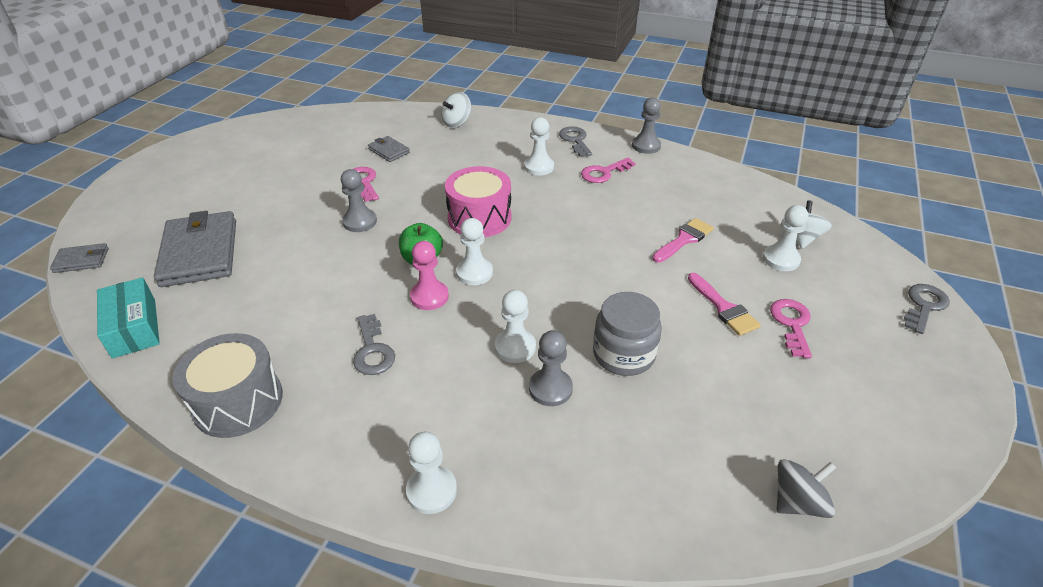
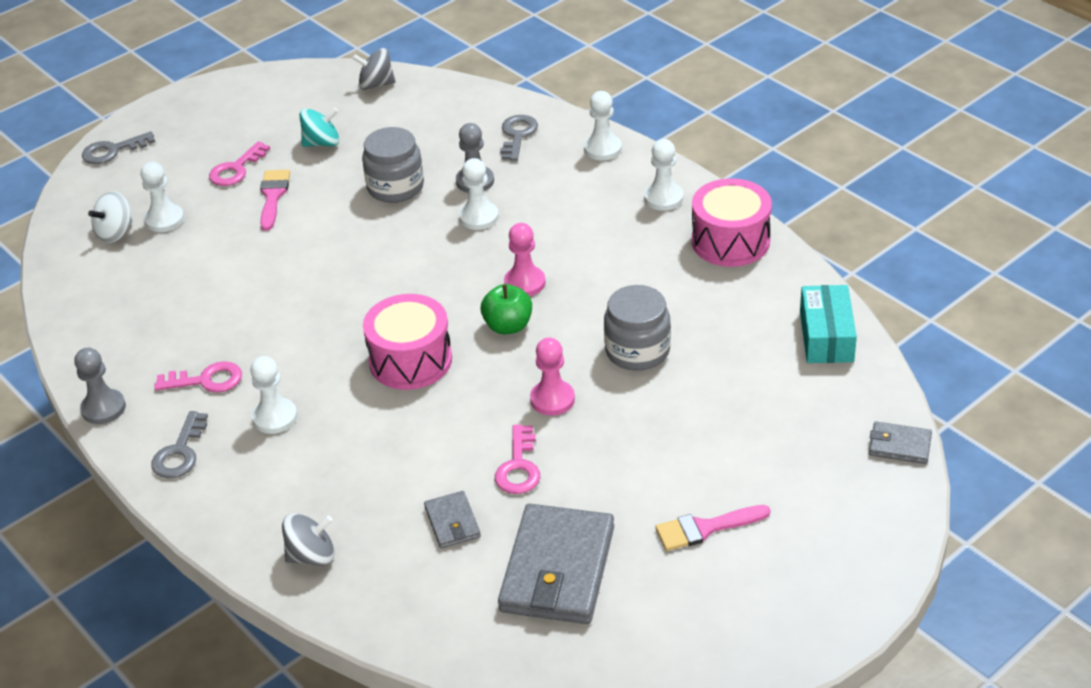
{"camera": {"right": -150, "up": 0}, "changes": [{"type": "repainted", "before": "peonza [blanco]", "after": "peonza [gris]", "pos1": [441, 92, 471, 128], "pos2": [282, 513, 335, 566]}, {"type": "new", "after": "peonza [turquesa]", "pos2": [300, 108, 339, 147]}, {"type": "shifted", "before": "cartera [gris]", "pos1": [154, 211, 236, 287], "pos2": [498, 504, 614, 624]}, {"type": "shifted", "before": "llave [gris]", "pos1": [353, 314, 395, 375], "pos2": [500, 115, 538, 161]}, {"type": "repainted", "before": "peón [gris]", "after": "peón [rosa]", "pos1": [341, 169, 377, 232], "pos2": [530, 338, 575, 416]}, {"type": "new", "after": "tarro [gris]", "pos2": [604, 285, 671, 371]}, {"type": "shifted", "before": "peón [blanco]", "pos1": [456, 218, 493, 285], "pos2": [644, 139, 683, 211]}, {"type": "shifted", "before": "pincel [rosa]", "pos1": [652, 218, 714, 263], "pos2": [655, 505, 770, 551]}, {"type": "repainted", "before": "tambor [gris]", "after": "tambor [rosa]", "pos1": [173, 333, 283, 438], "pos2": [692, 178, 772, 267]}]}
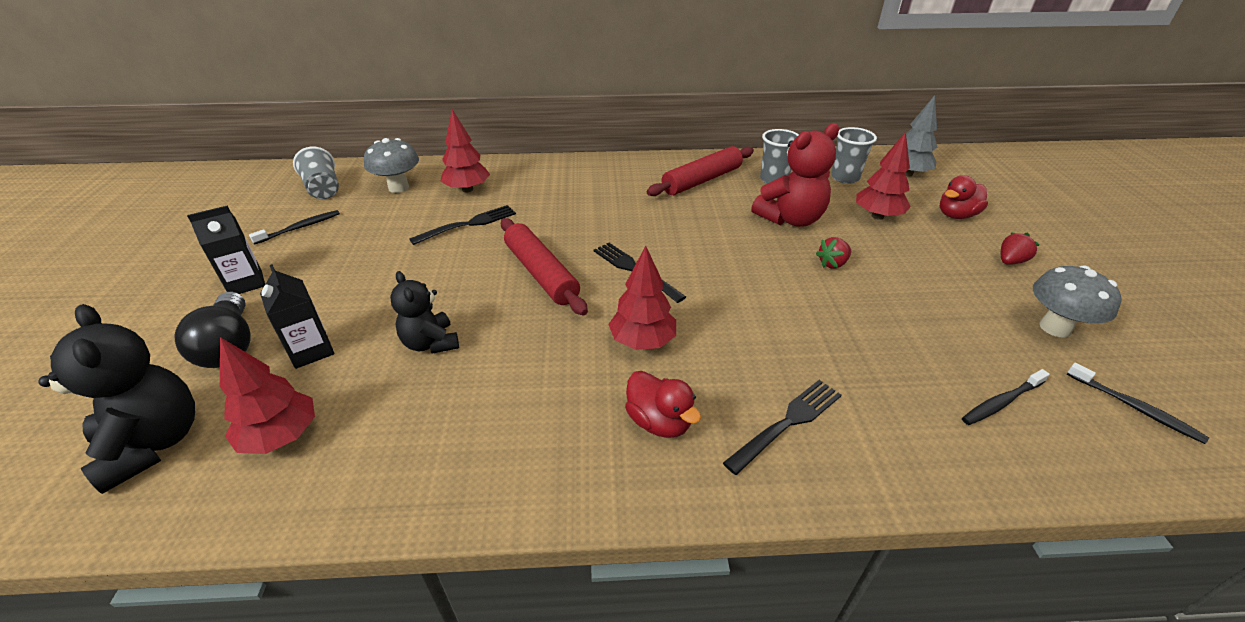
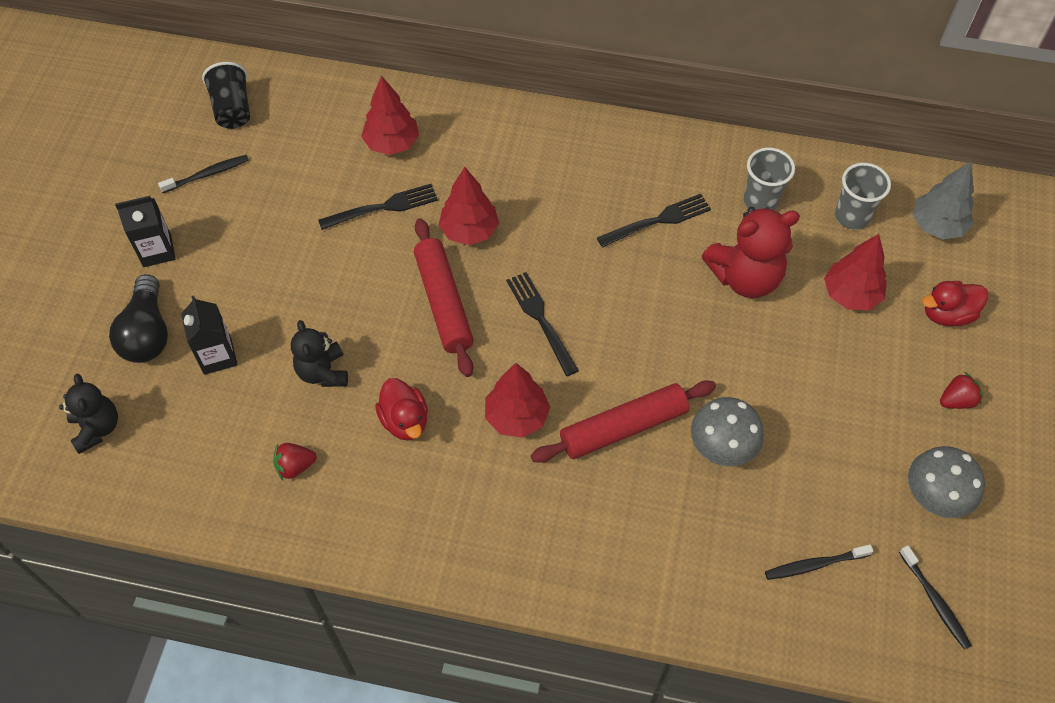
{"camera": {"right": 15, "up": 20}, "changes": [{"type": "scaled", "before": "osito [negro]", "pos1": [38, 304, 195, 494], "pos2": [59, 374, 118, 454], "scale": 0.64}, {"type": "repainted", "before": "vaso [gris]", "after": "vaso [negro]", "pos1": [293, 147, 339, 199], "pos2": [202, 62, 250, 129]}, {"type": "shifted", "before": "fresa [rojo]", "pos1": [816, 237, 851, 269], "pos2": [273, 443, 317, 480]}, {"type": "shifted", "before": "pato [rojo]", "pos1": [625, 371, 701, 438], "pos2": [375, 378, 428, 441]}, {"type": "shifted", "before": "árbol [rojo]", "pos1": [220, 337, 315, 454], "pos2": [439, 167, 499, 245]}, {"type": "shifted", "before": "rodillo [rojo]", "pos1": [647, 146, 754, 196], "pos2": [531, 380, 716, 463]}, {"type": "shifted", "before": "tenedor [negro]", "pos1": [723, 380, 842, 475], "pos2": [597, 194, 711, 247]}, {"type": "shifted", "before": "seta [gris]", "pos1": [364, 138, 419, 193], "pos2": [691, 397, 764, 466]}]}
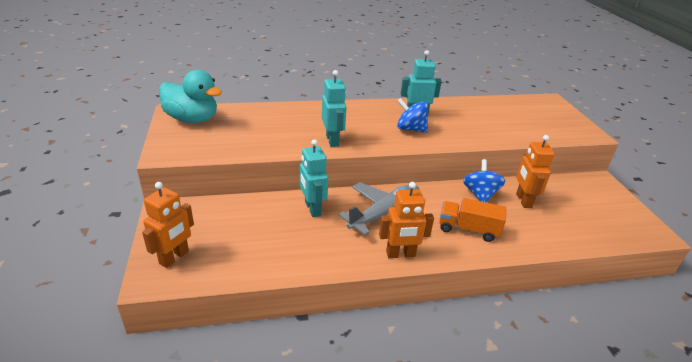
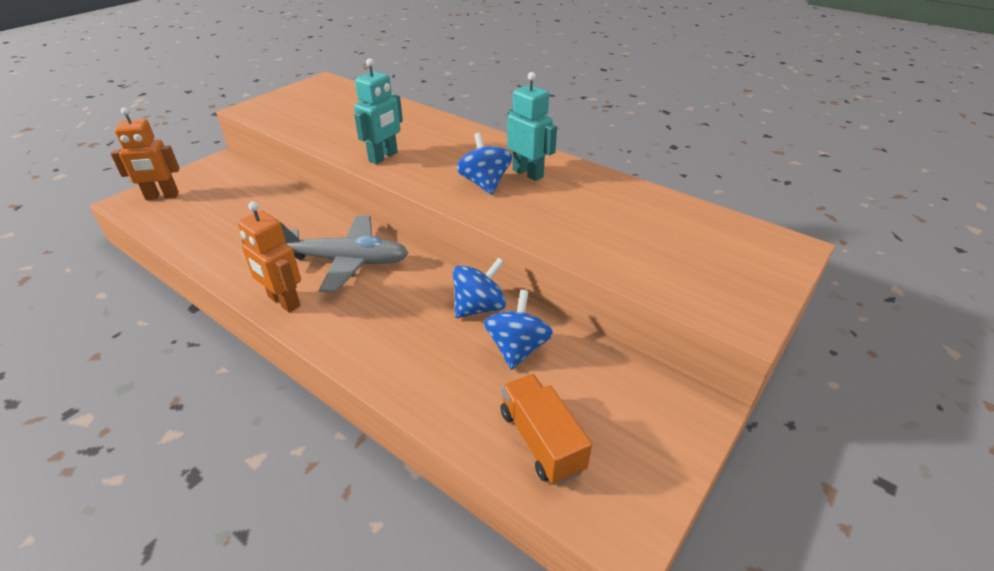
{"camera": {"right": 50, "up": 5}, "changes": [{"type": "swapped", "before": "robot [naranja]", "after": "peonza [azul]", "pos1": [516, 135, 554, 208], "pos2": [484, 290, 553, 370]}, {"type": "shifted", "before": "camión [naranja]", "pos1": [439, 198, 506, 242], "pos2": [501, 374, 592, 485]}, {"type": "gone", "before": "pato [turquesa]", "pos1": [159, 70, 222, 123]}, {"type": "gone", "before": "robot [turquesa]", "pos1": [300, 139, 328, 217]}]}
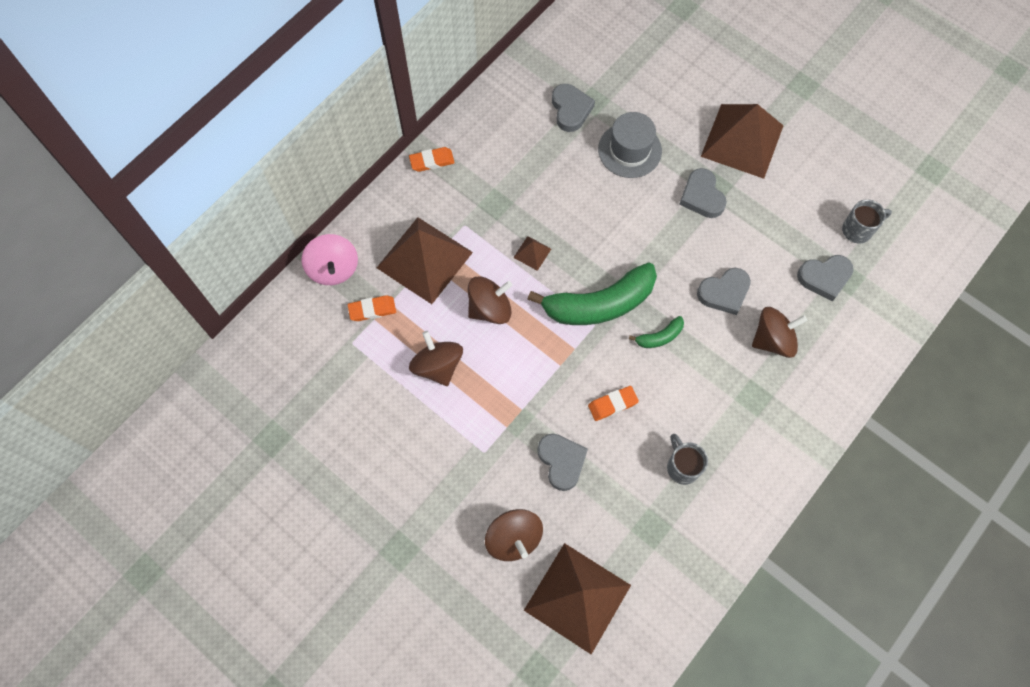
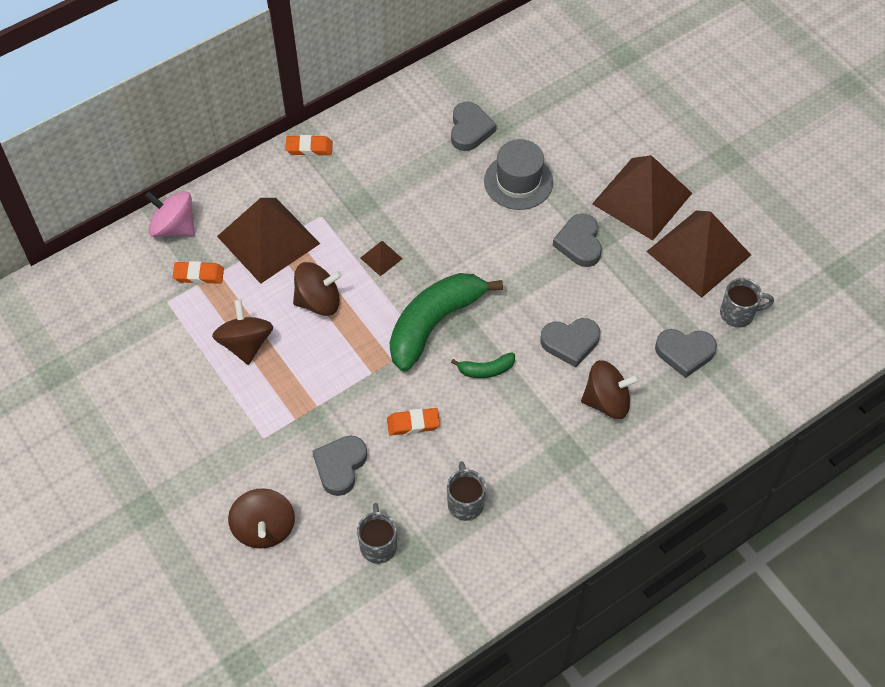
{"camera": {"right": 15, "up": -10}, "changes": [{"type": "rotated", "before": "peonza [rosa]", "pos1": [302, 234, 358, 285], "pos2": [145, 191, 195, 237], "turn": 120}, {"type": "rotated", "before": "corazón [gris]", "pos1": [537, 434, 588, 491], "pos2": [312, 435, 367, 496], "turn": -150}, {"type": "new", "after": "taza [gris]", "pos2": [357, 503, 397, 564]}, {"type": "rotated", "before": "plátano [verde]", "pos1": [527, 262, 657, 325], "pos2": [390, 273, 503, 372], "turn": 135}, {"type": "shifted", "before": "pirámide [marrón]", "pos1": [524, 543, 631, 654], "pos2": [646, 210, 751, 298]}]}
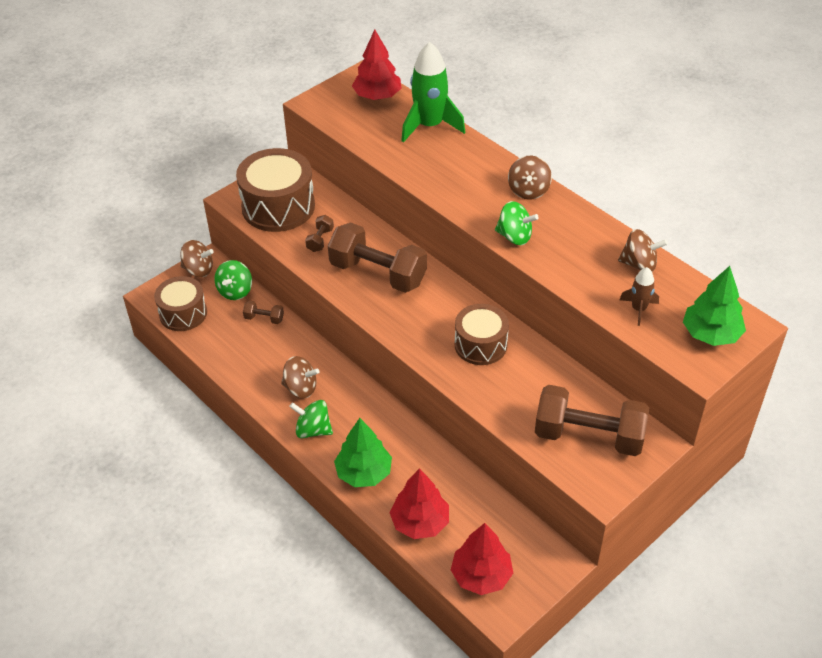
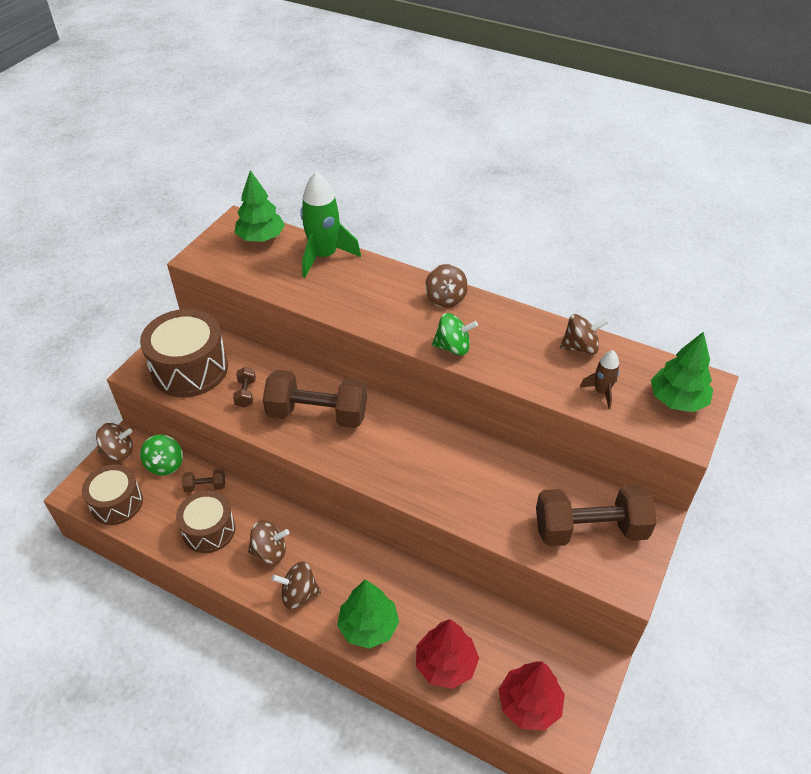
{"camera": {"right": -20, "up": 0}, "changes": [{"type": "shifted", "before": "tambor [marrón]", "pos1": [455, 304, 509, 365], "pos2": [176, 491, 235, 553]}, {"type": "repainted", "before": "árbol [rojo]", "after": "árbol [verde]", "pos1": [352, 29, 402, 100], "pos2": [235, 170, 285, 242]}, {"type": "repainted", "before": "peonza [verde]", "after": "peonza [marrón]", "pos1": [289, 400, 333, 438], "pos2": [271, 562, 321, 609]}]}
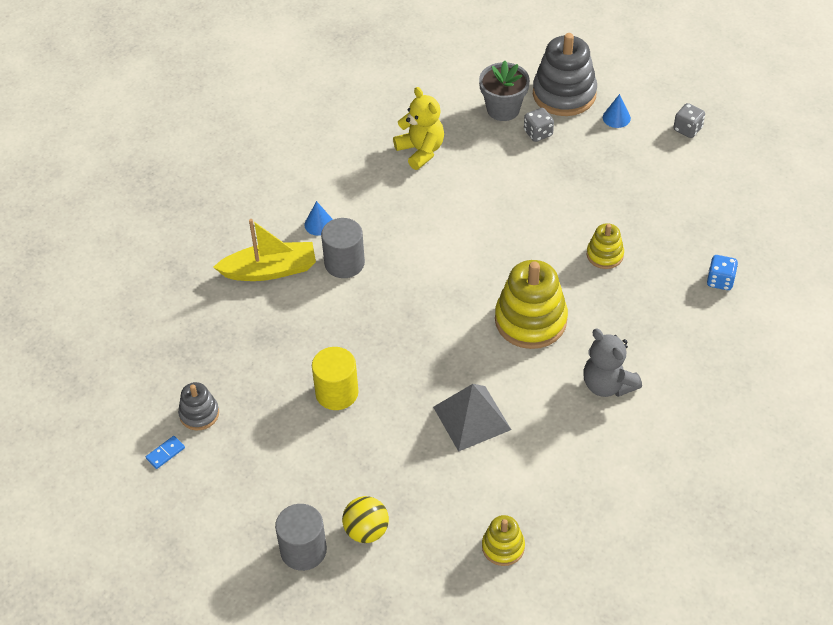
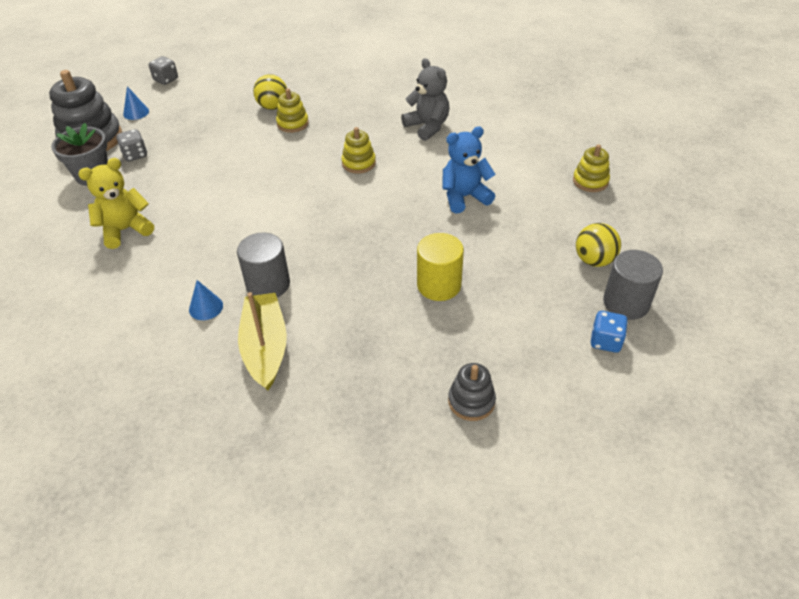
{"camera": {"right": -90, "up": -5}, "changes": [{"type": "new", "after": "pelota [amarillo]", "pos2": [253, 74, 287, 110]}, {"type": "scaled", "before": "juguete apilable [amarillo]", "pos1": [495, 260, 568, 349], "pos2": [341, 127, 376, 174], "scale": 0.53}, {"type": "rotated", "before": "osito [gris]", "pos1": [583, 328, 642, 397], "pos2": [401, 58, 449, 141], "turn": -90}, {"type": "swapped", "before": "pirámide [gris]", "after": "osito [azul]", "pos1": [433, 384, 511, 452], "pos2": [442, 126, 496, 214]}, {"type": "shifted", "before": "dado [azul]", "pos1": [707, 255, 738, 290], "pos2": [591, 311, 628, 353]}, {"type": "gone", "before": "ficha de dominó [azul]", "pos1": [146, 436, 185, 469]}]}
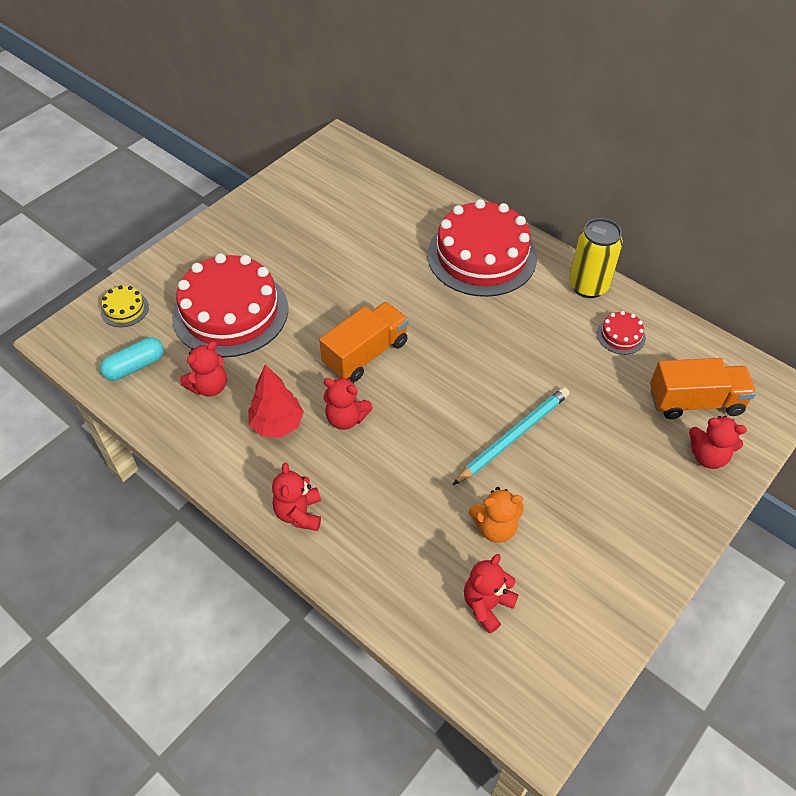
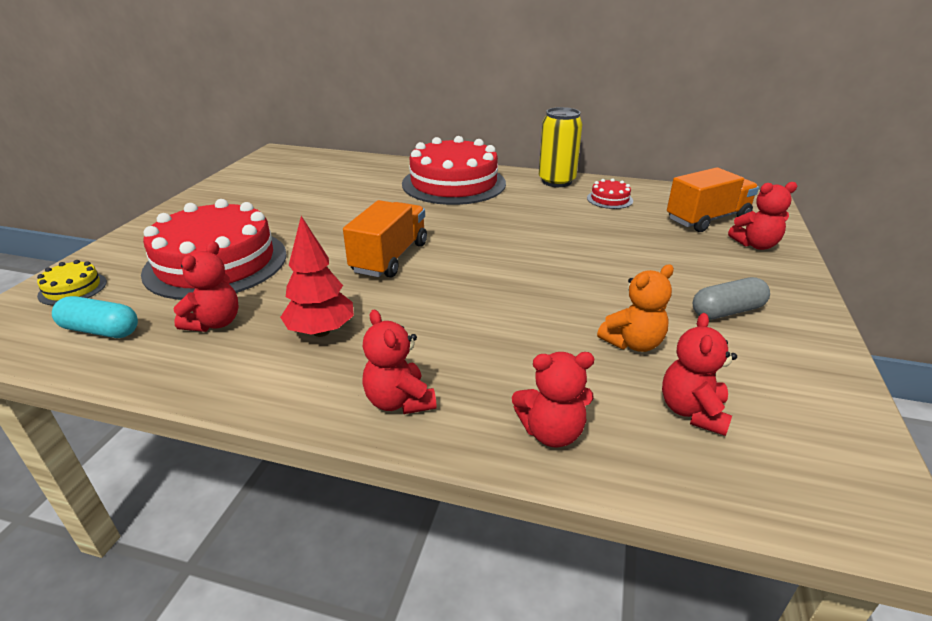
{"camera": {"right": -25, "up": -20}, "changes": [{"type": "rotated", "before": "cápsula [turquesa]", "pos1": [100, 337, 164, 381], "pos2": [52, 296, 138, 338], "turn": 75}, {"type": "shifted", "before": "osito [rojo]", "pos1": [323, 377, 373, 430], "pos2": [512, 352, 594, 448]}, {"type": "new", "after": "cápsula [gris]", "pos2": [693, 277, 770, 320]}, {"type": "gone", "before": "lápiz [turquesa]", "pos1": [453, 387, 570, 485]}]}
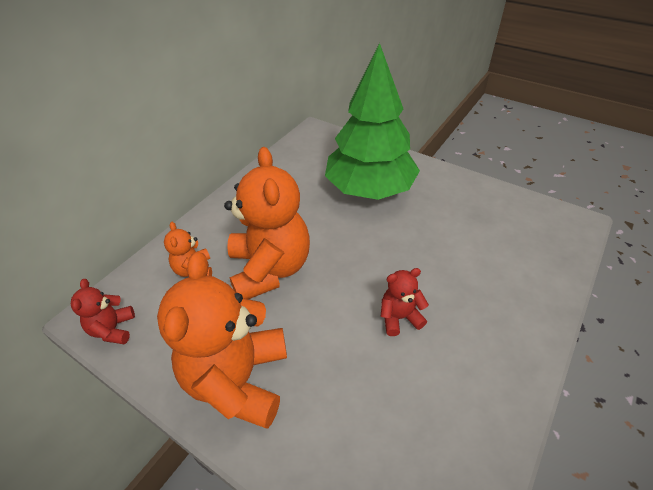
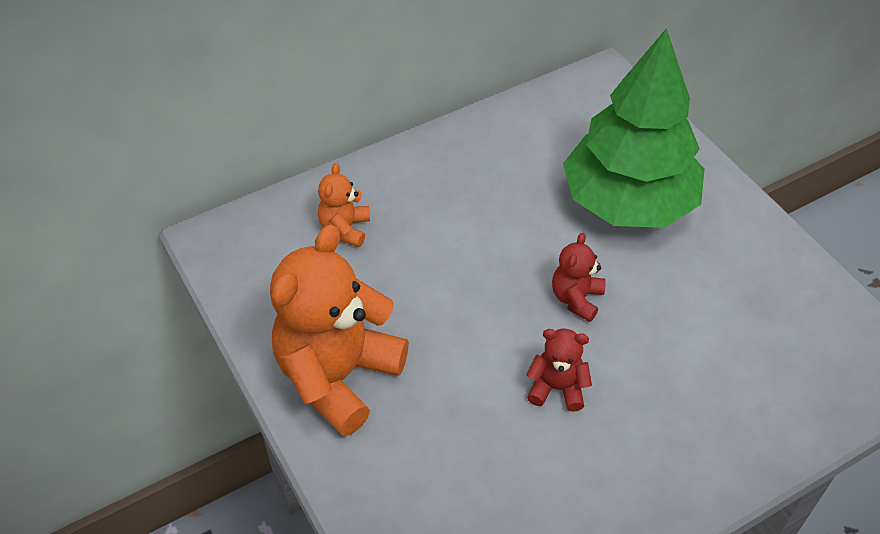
{"camera": {"right": 25, "up": 5}, "changes": [{"type": "shifted", "before": "osito [rojo]", "pos1": [71, 279, 135, 344], "pos2": [552, 233, 606, 322]}, {"type": "gone", "before": "osito [naranja]", "pos1": [224, 147, 310, 299]}]}
